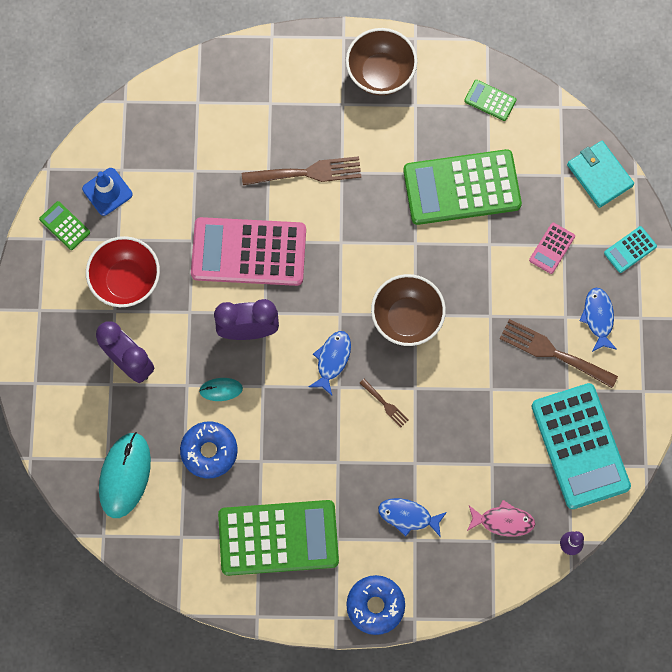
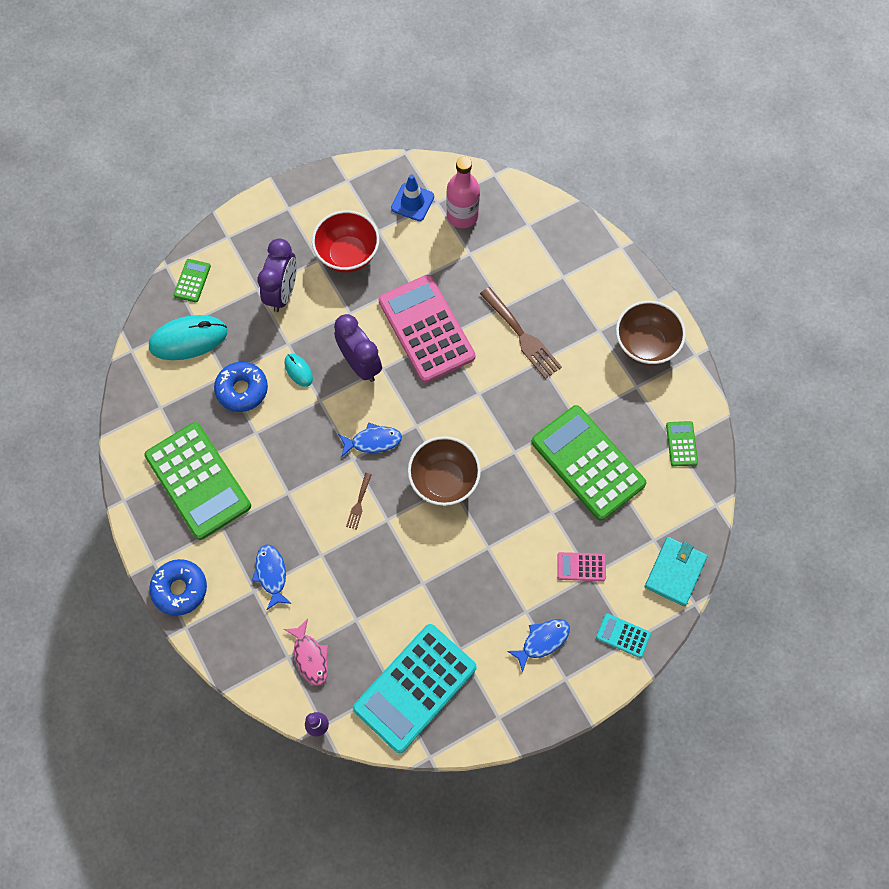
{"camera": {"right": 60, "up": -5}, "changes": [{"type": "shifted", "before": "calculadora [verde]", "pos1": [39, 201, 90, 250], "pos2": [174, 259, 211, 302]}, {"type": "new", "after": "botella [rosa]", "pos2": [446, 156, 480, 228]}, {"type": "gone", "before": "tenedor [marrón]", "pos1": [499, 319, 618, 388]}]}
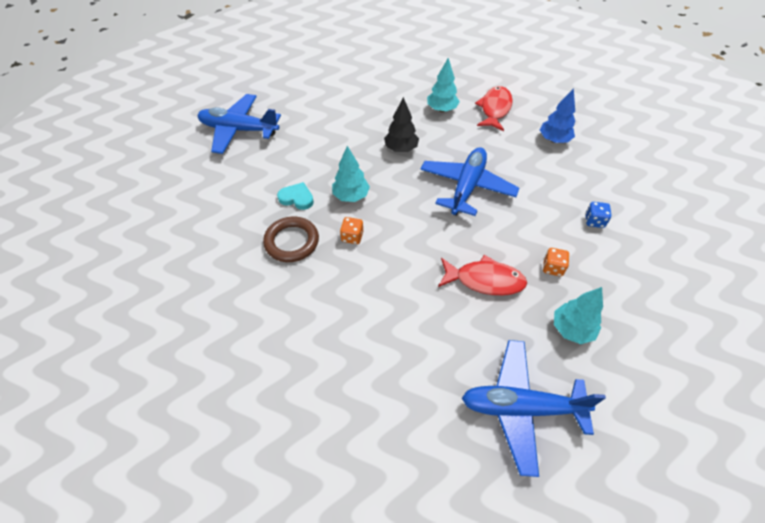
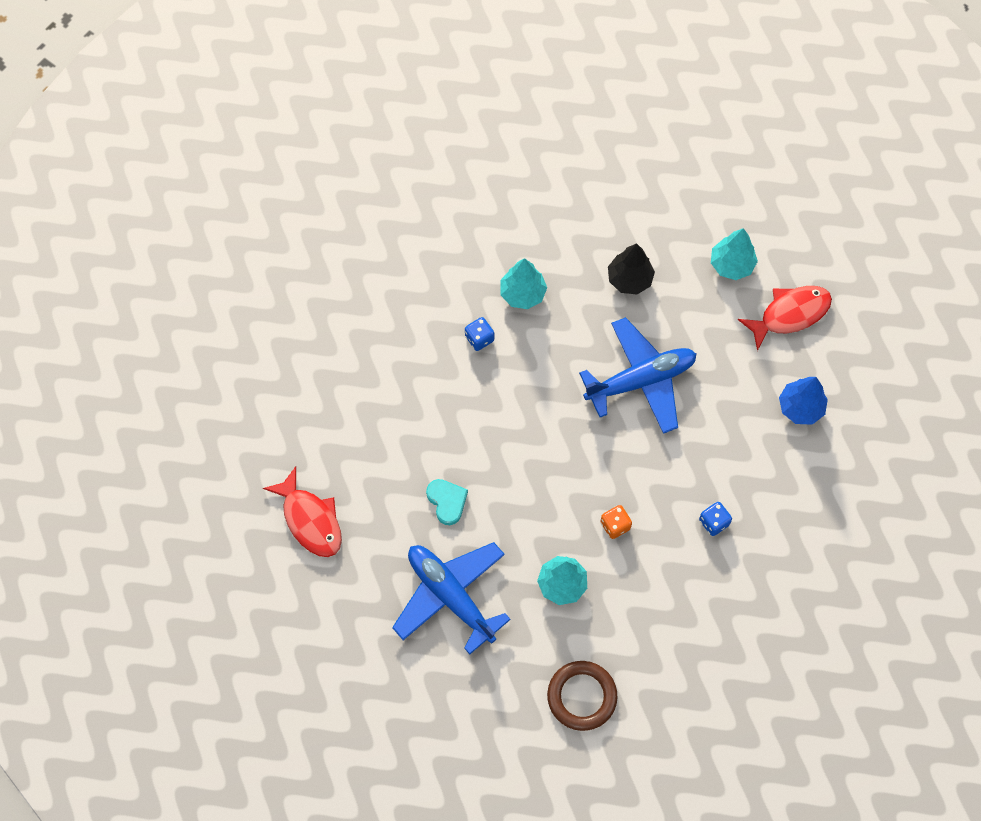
{"camera": {"right": 45, "up": 15}, "changes": [{"type": "shifted", "before": "pez [rojo]", "pos1": [438, 255, 527, 296], "pos2": [263, 466, 342, 557]}, {"type": "shifted", "before": "corazón [turquesa]", "pos1": [277, 182, 314, 210], "pos2": [426, 479, 468, 525]}, {"type": "repainted", "before": "dado [naranja]", "after": "dado [azul]", "pos1": [340, 217, 363, 244], "pos2": [465, 317, 494, 351]}, {"type": "shifted", "before": "anillo [marrón]", "pos1": [263, 217, 319, 262], "pos2": [547, 661, 618, 731]}, {"type": "gone", "before": "avión [azul]", "pos1": [197, 94, 281, 154]}]}
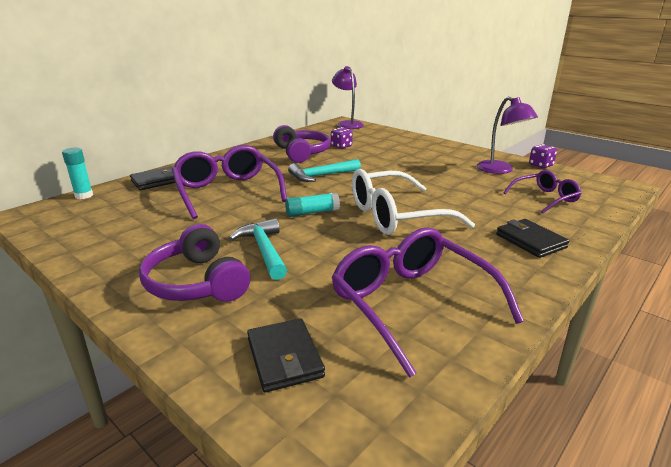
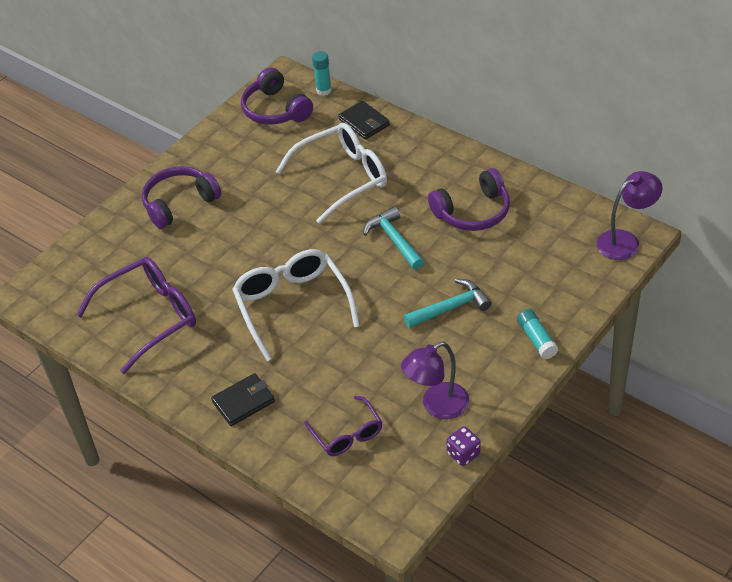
{"camera": {"right": 90, "up": 20}, "changes": [{"type": "new", "after": "auriculares [morado]", "pos2": [241, 68, 313, 125]}, {"type": "repainted", "before": "gafas [morado]", "after": "gafas [blanco]", "pos1": [172, 145, 287, 219], "pos2": [276, 123, 387, 224]}, {"type": "shifted", "before": "martillo [turquesa]", "pos1": [229, 218, 287, 280], "pos2": [404, 279, 492, 328]}, {"type": "shifted", "before": "barra de pegamento [turquesa]", "pos1": [285, 192, 340, 217], "pos2": [517, 309, 558, 359]}, {"type": "gone", "before": "cartera [negro]", "pos1": [247, 318, 325, 393]}, {"type": "gone", "before": "dado [morado]", "pos1": [331, 127, 353, 149]}]}
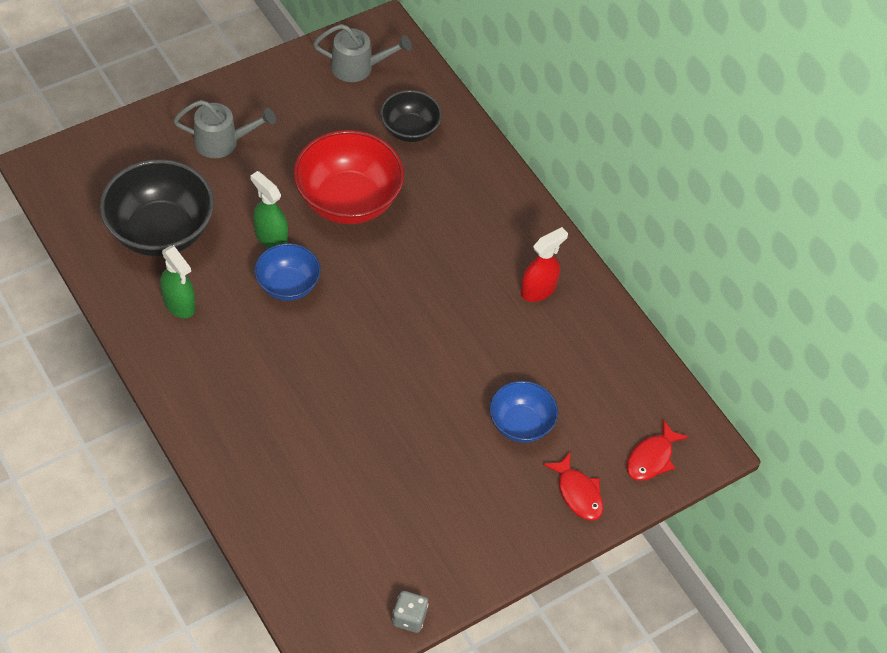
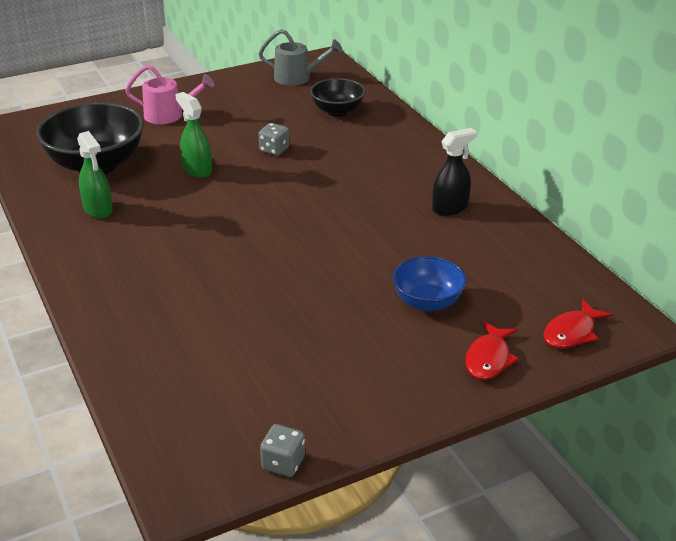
{"camera": {"right": 10, "up": -20}, "changes": [{"type": "repainted", "before": "regadera [gris]", "after": "regadera [rosa]", "pos1": [173, 100, 276, 158], "pos2": [125, 65, 214, 124]}, {"type": "swapped", "before": "cuenco [rojo]", "after": "dado [gris]", "pos1": [293, 130, 404, 224], "pos2": [259, 123, 289, 156]}, {"type": "repainted", "before": "pulverizador [rojo]", "after": "pulverizador [negro]", "pos1": [521, 227, 568, 302], "pos2": [432, 128, 477, 216]}, {"type": "rotated", "before": "pez [rojo]", "pos1": [543, 451, 603, 521], "pos2": [465, 321, 519, 380], "turn": 45}, {"type": "gone", "before": "cuenco [azul]", "pos1": [254, 243, 321, 301]}]}
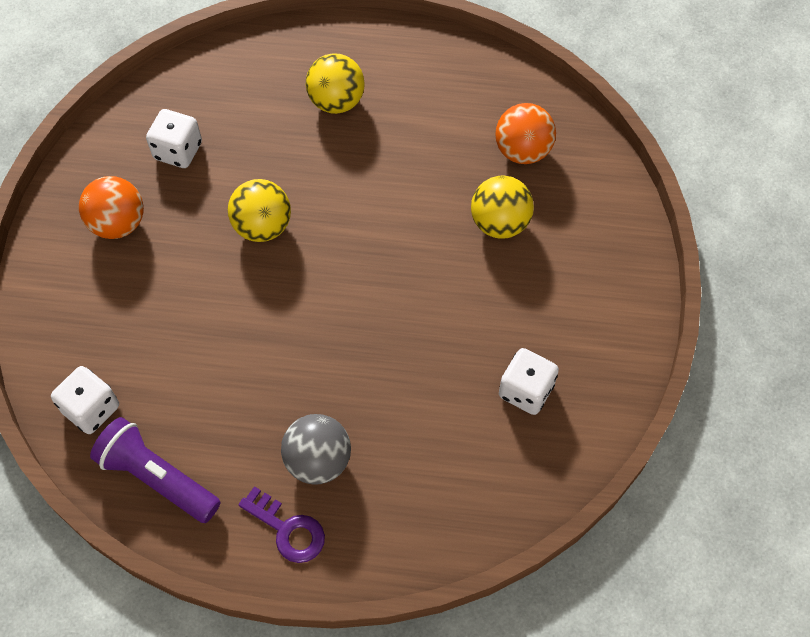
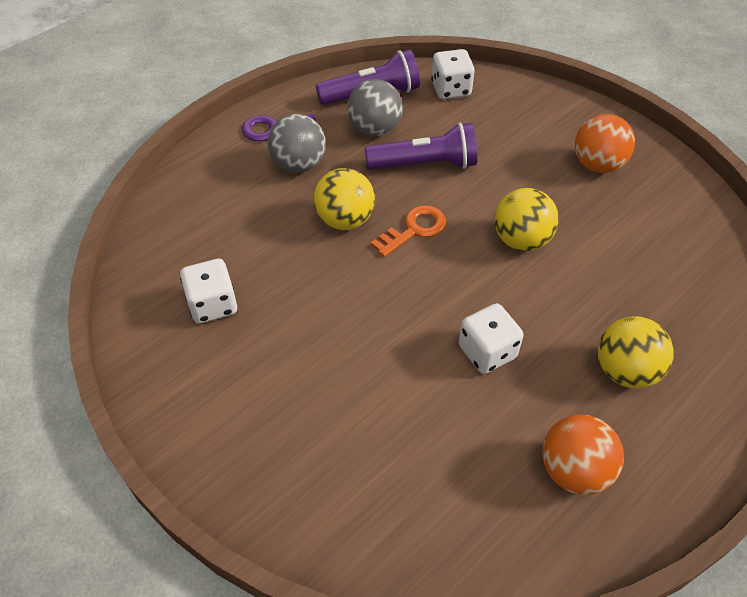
{"camera": {"right": 130, "up": -10}, "changes": [{"type": "shifted", "before": "pelota [amarillo]", "pos1": [471, 176, 534, 239], "pos2": [313, 168, 375, 230]}, {"type": "new", "after": "pelota [gris]", "pos2": [347, 79, 403, 136]}, {"type": "new", "after": "lámpara de mano [morado]", "pos2": [365, 123, 477, 170]}, {"type": "new", "after": "llave [naranja]", "pos2": [371, 205, 446, 257]}, {"type": "shifted", "before": "dado [blanco]", "pos1": [146, 109, 202, 168], "pos2": [458, 303, 523, 374]}, {"type": "shifted", "before": "pelota [naranja]", "pos1": [495, 103, 556, 164], "pos2": [542, 415, 624, 495]}]}
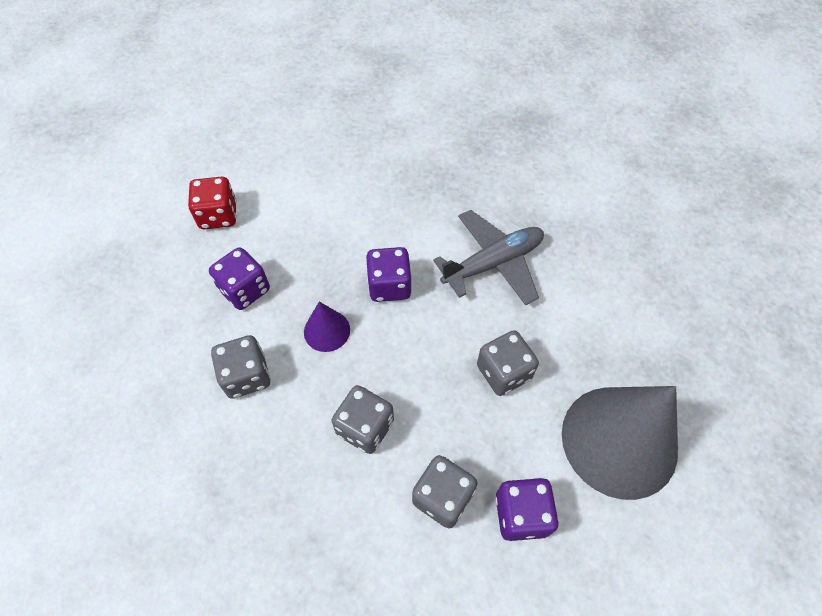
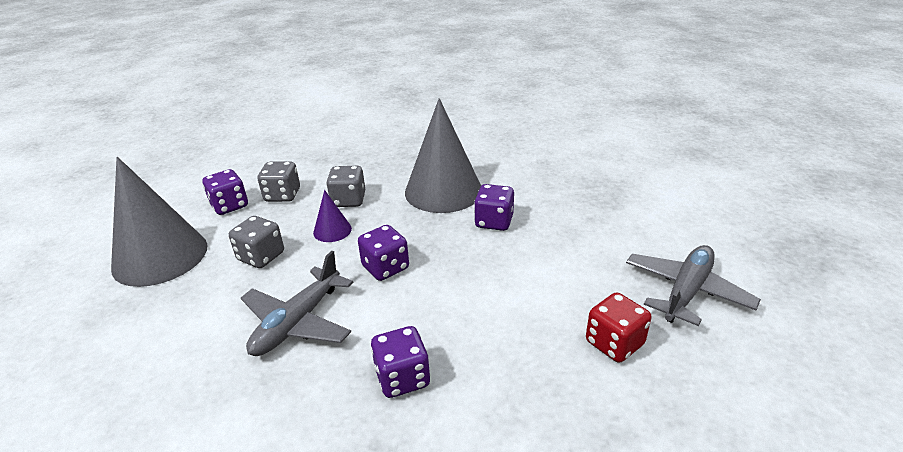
{"camera": {"right": 150, "up": -25}, "changes": [{"type": "shifted", "before": "cono [morado]", "pos1": [304, 302, 350, 352], "pos2": [313, 190, 352, 242]}, {"type": "new", "after": "dado [morado]", "pos2": [371, 326, 430, 398]}, {"type": "swapped", "before": "dado [gris]", "after": "cono [gris]", "pos1": [211, 335, 271, 399], "pos2": [405, 98, 481, 213]}, {"type": "shifted", "before": "dado [rojo]", "pos1": [188, 177, 237, 229], "pos2": [586, 292, 652, 363]}, {"type": "new", "after": "avión [gris]", "pos2": [626, 245, 761, 326]}]}
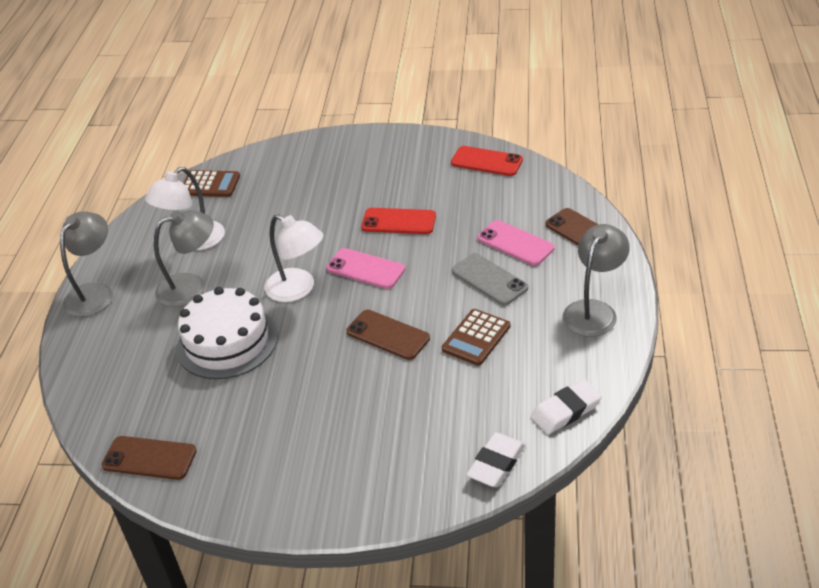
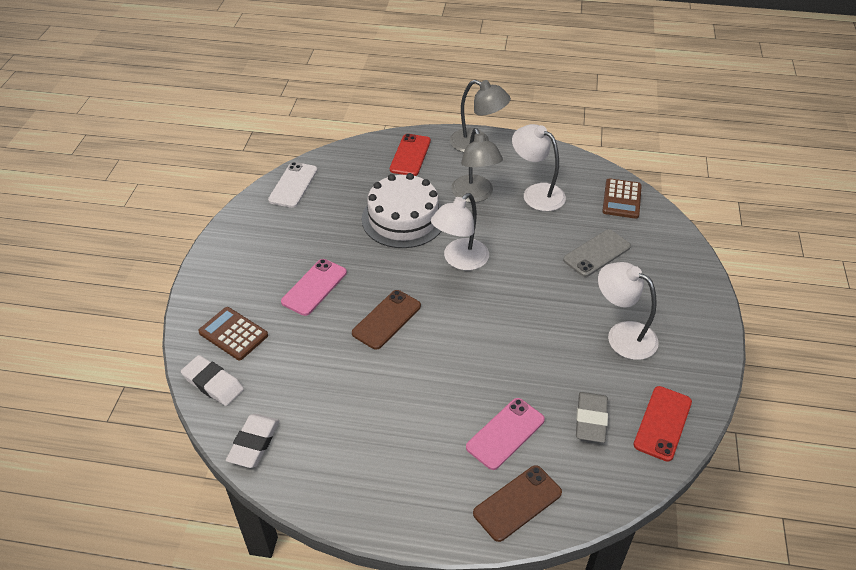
{"camera": {"right": 90, "up": 5}, "changes": [{"type": "shifted", "before": "calculadora [marrón]", "pos1": [442, 309, 510, 366], "pos2": [198, 307, 268, 360]}, {"type": "rotated", "before": "goma de borrar [blanco]", "pos1": [531, 379, 602, 434], "pos2": [226, 414, 279, 468], "turn": 45}, {"type": "repainted", "before": "móvil [marrón]", "after": "móvil [blanco]", "pos1": [102, 436, 197, 480], "pos2": [268, 162, 318, 208]}, {"type": "shifted", "before": "móvil [rosa]", "pos1": [326, 248, 405, 289], "pos2": [281, 259, 347, 316]}, {"type": "shifted", "before": "móvil [rojo]", "pos1": [361, 208, 436, 234], "pos2": [390, 134, 431, 176]}, {"type": "shifted", "before": "móvil [gris]", "pos1": [452, 253, 528, 305], "pos2": [563, 229, 631, 277]}, {"type": "new", "after": "goma de borrar [gris]", "pos2": [576, 392, 608, 443]}, {"type": "new", "after": "lámpara [blanco]", "pos2": [598, 262, 659, 360]}, {"type": "gone", "before": "lámpara [gris]", "pos1": [563, 224, 630, 337]}]}
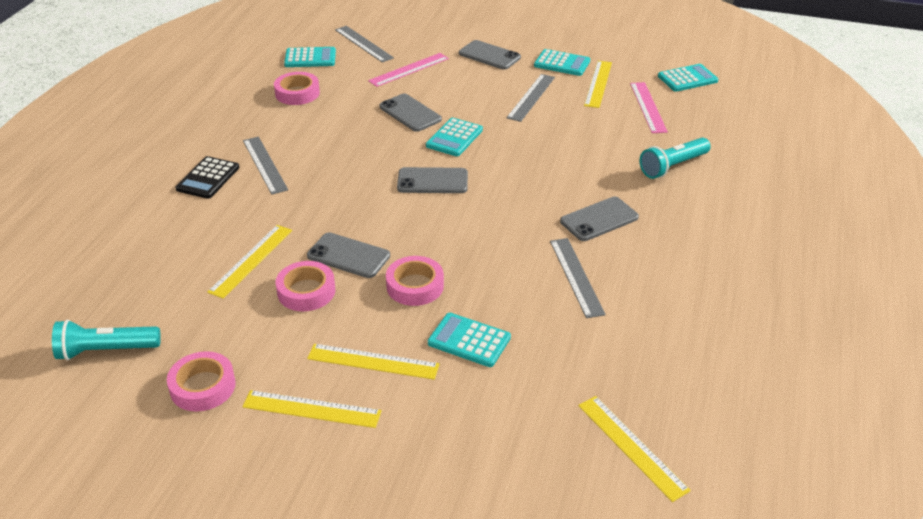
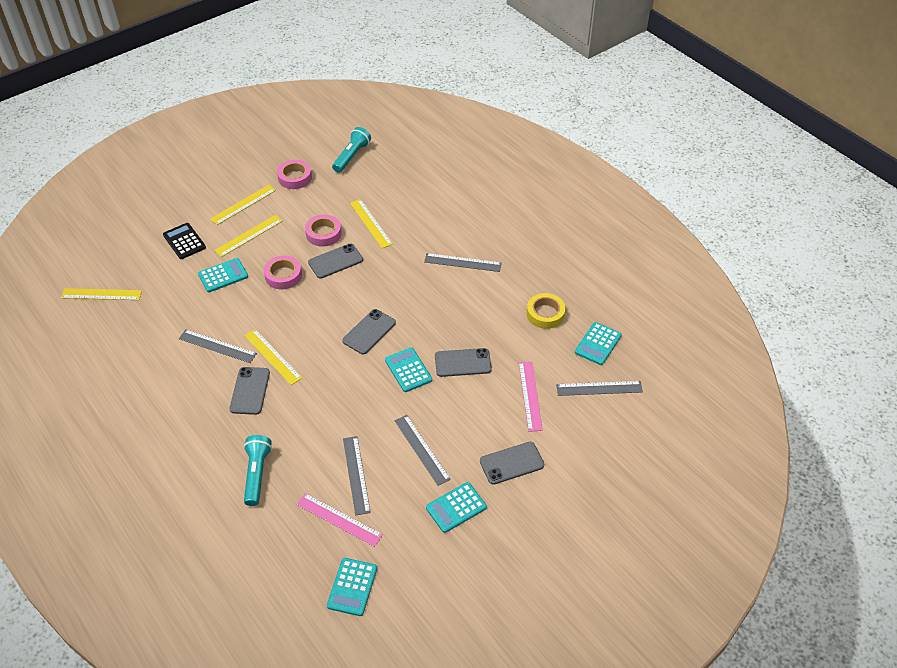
{"camera": {"right": 125, "up": 10}, "changes": [{"type": "shifted", "before": "calculadora [negro]", "pos1": [175, 156, 239, 199], "pos2": [163, 223, 206, 259]}, {"type": "shifted", "before": "regla [amarillo]", "pos1": [584, 61, 612, 108], "pos2": [244, 329, 302, 385]}, {"type": "new", "after": "regla [gris]", "pos2": [343, 436, 371, 515]}, {"type": "repainted", "before": "cinta adhesiva [rosa]", "after": "cinta adhesiva [amarillo]", "pos1": [274, 72, 320, 105], "pos2": [527, 293, 566, 329]}]}
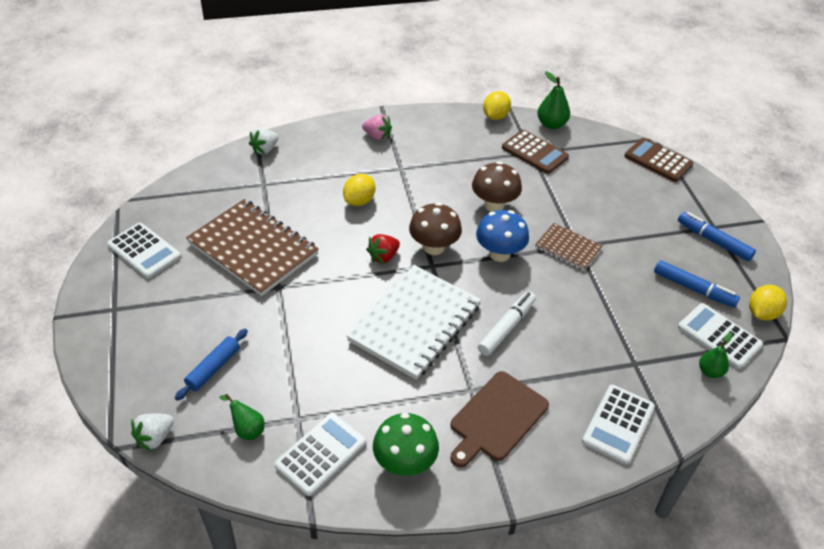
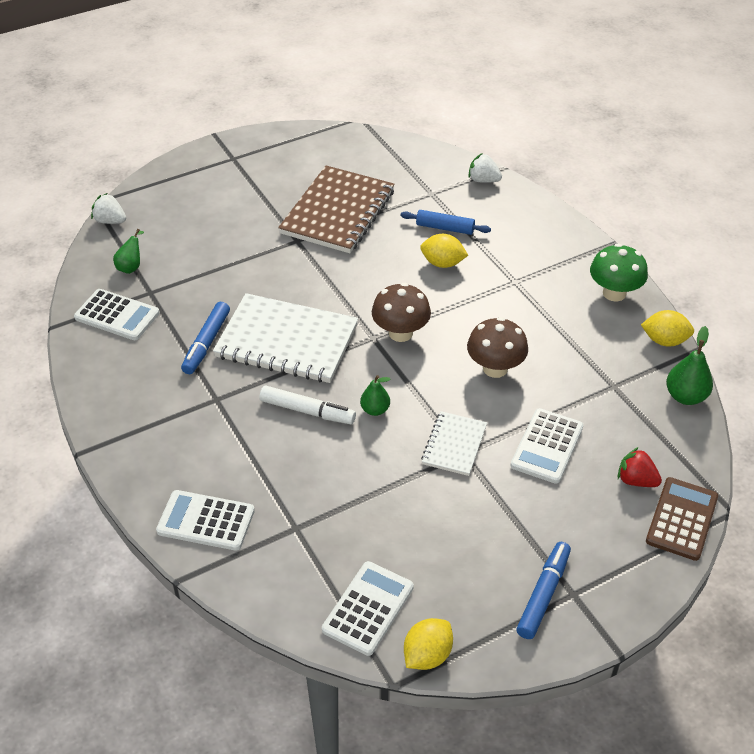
{"camera": {"right": 75, "up": 0}, "changes": [{"type": "shifted", "before": "rotulador [azul]", "pos1": [654, 260, 740, 308], "pos2": [181, 302, 230, 374]}, {"type": "shifted", "before": "pera [verde]", "pos1": [699, 333, 732, 378], "pos2": [360, 375, 391, 416]}, {"type": "shifted", "before": "rodillo [azul]", "pos1": [175, 329, 248, 401], "pos2": [401, 210, 491, 235]}, {"type": "rotated", "before": "limón [amarillo]", "pos1": [749, 285, 787, 321], "pos2": [404, 618, 453, 670], "turn": -75}, {"type": "repainted", "before": "cuaderno [marrón]", "after": "cuaderno [blanco]", "pos1": [535, 223, 603, 271], "pos2": [421, 411, 487, 476]}, {"type": "shifted", "before": "calculadora [blanco]", "pos1": [107, 223, 181, 278], "pos2": [510, 408, 583, 484]}, {"type": "shifted", "before": "seta [verde]", "pos1": [373, 413, 439, 476], "pos2": [590, 244, 648, 302]}, {"type": "shifted", "before": "fresa [rojo]", "pos1": [366, 234, 400, 264], "pos2": [618, 447, 662, 487]}, {"type": "gone", "before": "fresa [rosa]", "pos1": [362, 114, 392, 140]}, {"type": "gone", "before": "tabla de cortar [marrón]", "pos1": [450, 371, 549, 467]}, {"type": "gone", "before": "seta [azul]", "pos1": [476, 210, 529, 262]}, {"type": "gone", "before": "calculadora [marrón]", "pos1": [502, 130, 569, 174]}]}
